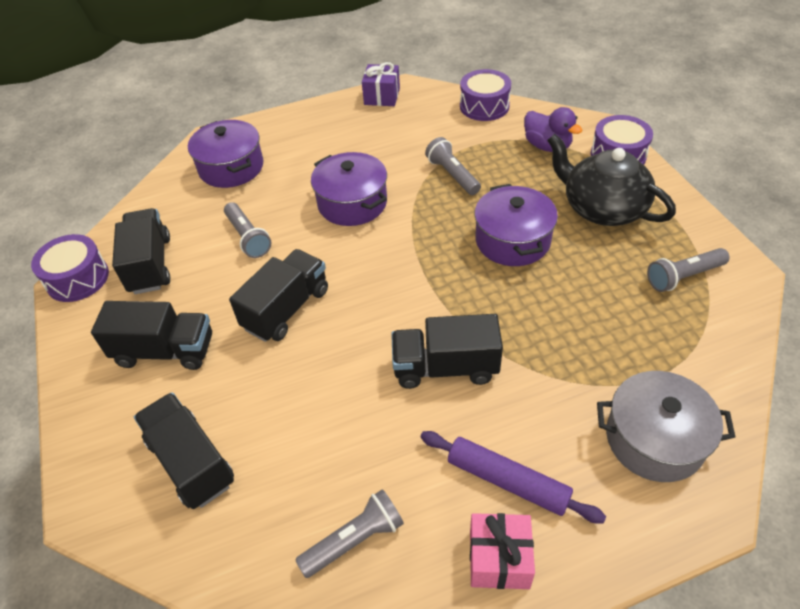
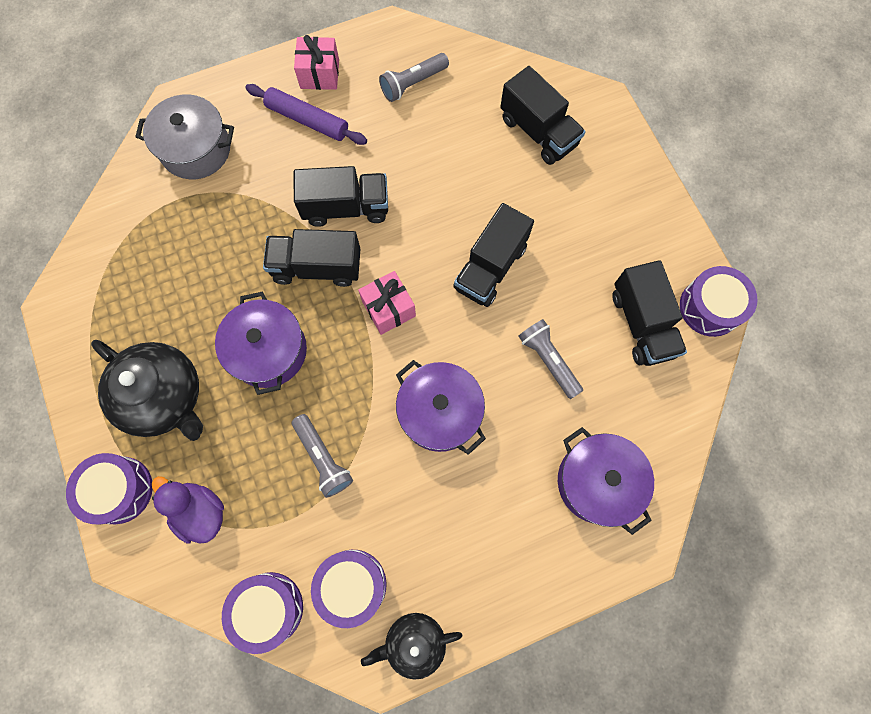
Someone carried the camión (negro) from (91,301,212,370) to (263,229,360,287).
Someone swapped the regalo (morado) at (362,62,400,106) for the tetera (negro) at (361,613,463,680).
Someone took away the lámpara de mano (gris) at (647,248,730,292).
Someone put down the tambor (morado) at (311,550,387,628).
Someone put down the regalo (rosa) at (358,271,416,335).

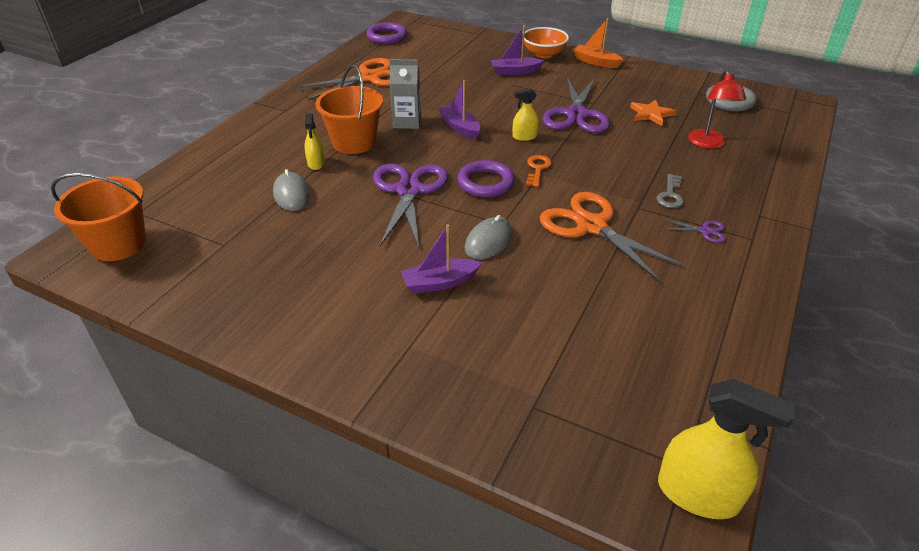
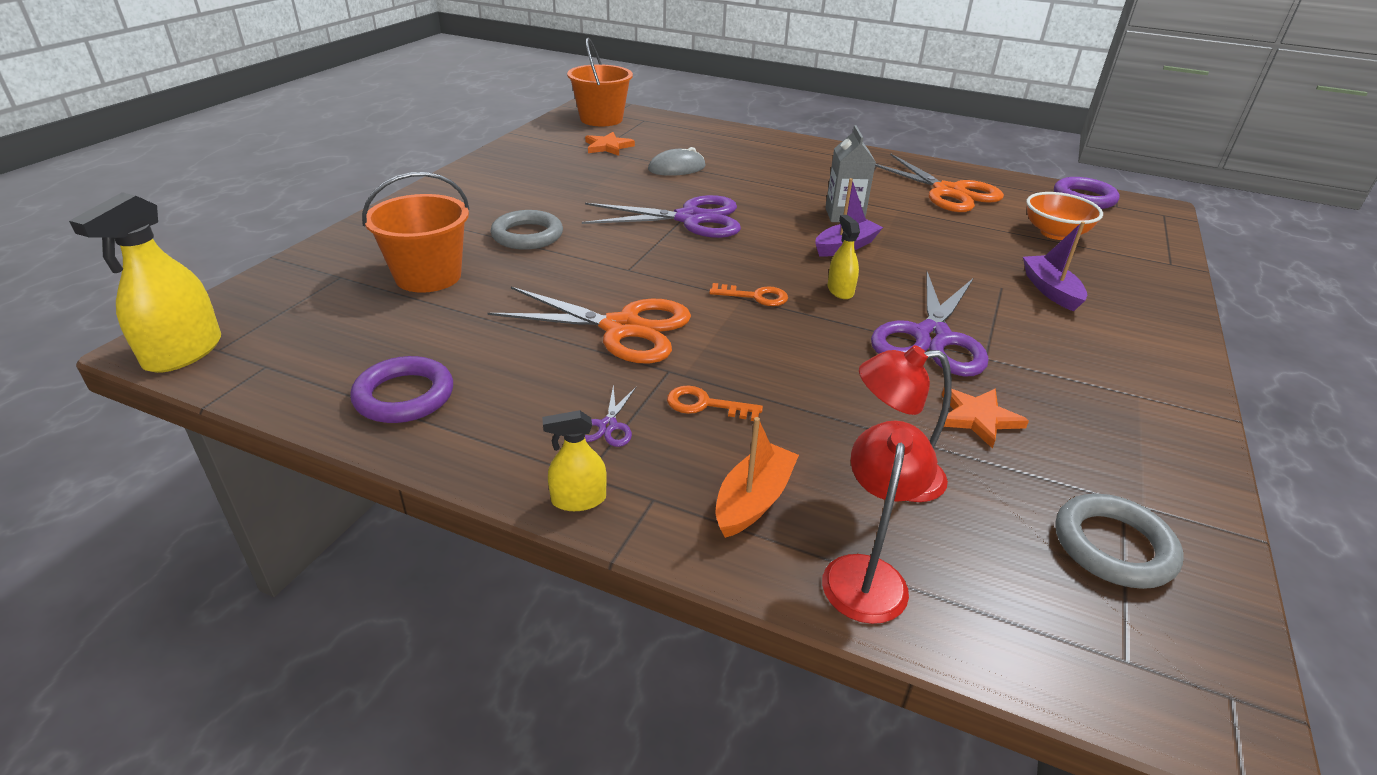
Someone carried the pulverizador (amarillo) from (305,113,325,170) to (542,410,607,511).
Someone carried the balde (naranja) from (315,65,383,154) to (362,172,470,293).
Someone swapped the barco (morado) at (401,224,482,294) for the anillo (gris) at (491,210,563,250).
Someone carried the anillo (morado) from (457,160,515,198) to (350,356,453,423).
Someone took away the ratón (gris) at (465,215,513,259).
Someone carried the cuenco (naranja) from (524,27,569,58) to (1026,192,1103,240).
Someone rotated the tijeras (naranja) at (540,192,686,283) by 60 degrees clockwise.
Someone rotated the tijeras (morado) at (542,77,610,133) by 75 degrees counterclockwise.
Someone carried the barco (naranja) from (573,18,624,68) to (716,417,799,538).
Someone repainted the llave (gris) at (657,174,683,208), which became the llave (naranja) at (667,385,763,421).
Someone put down the estrella (naranja) at (585,132,635,156).
Someone put down the lámpara (rojo) at (822,421,937,624).

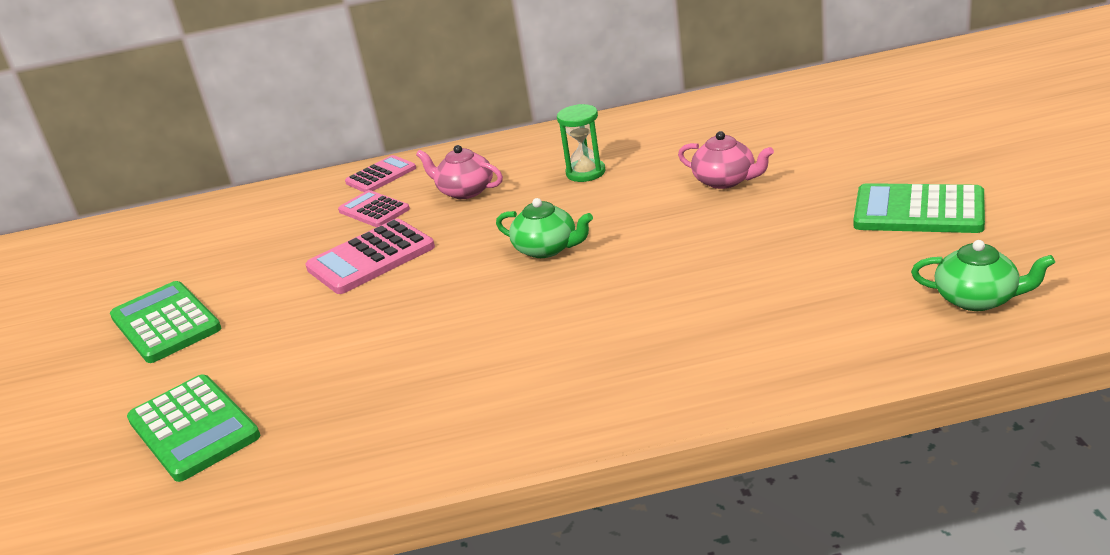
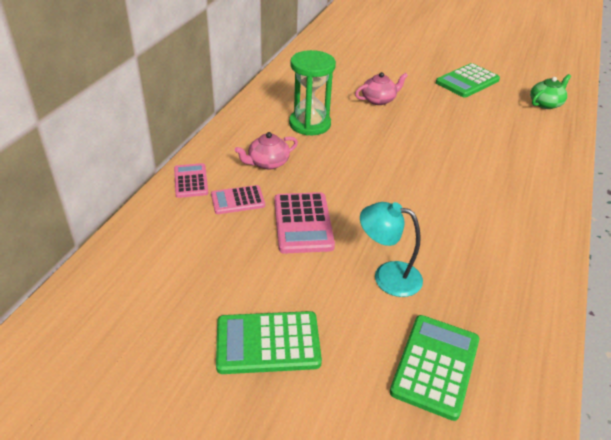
Someone rotated the calculadora (verde) at (127,375,260,482) by 60 degrees counterclockwise.
Someone took away the tetera (verde) at (496,198,593,258).
Someone scaled the reloj de arena (verde) at (557,104,605,182) by 1.65.
Someone put down the lámpara (turquesa) at (360,202,423,297).

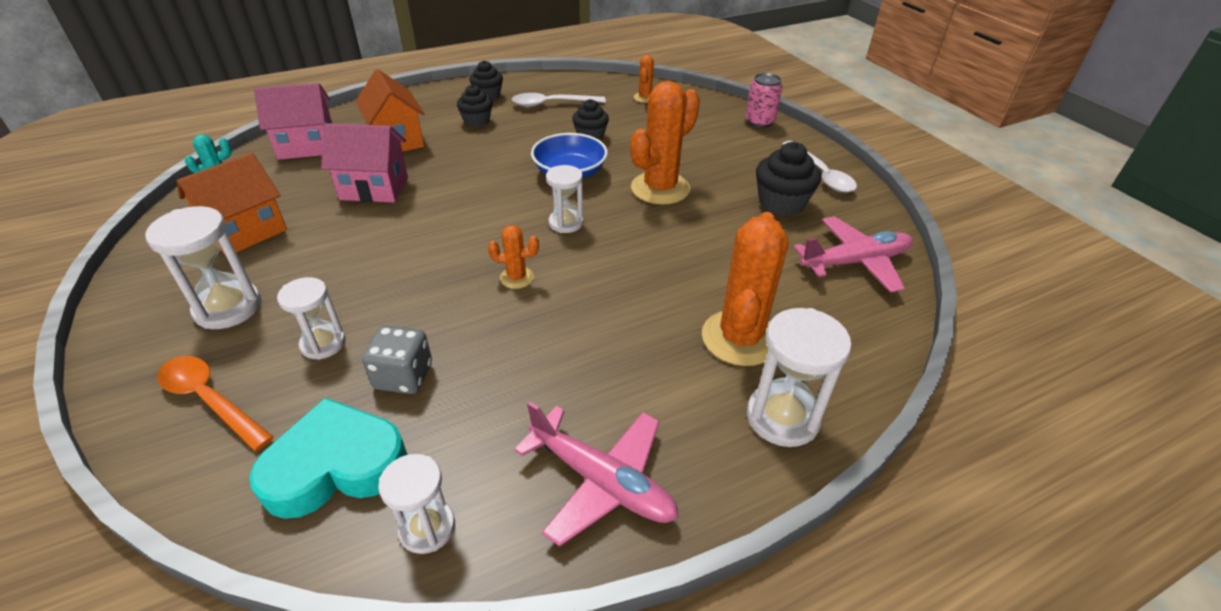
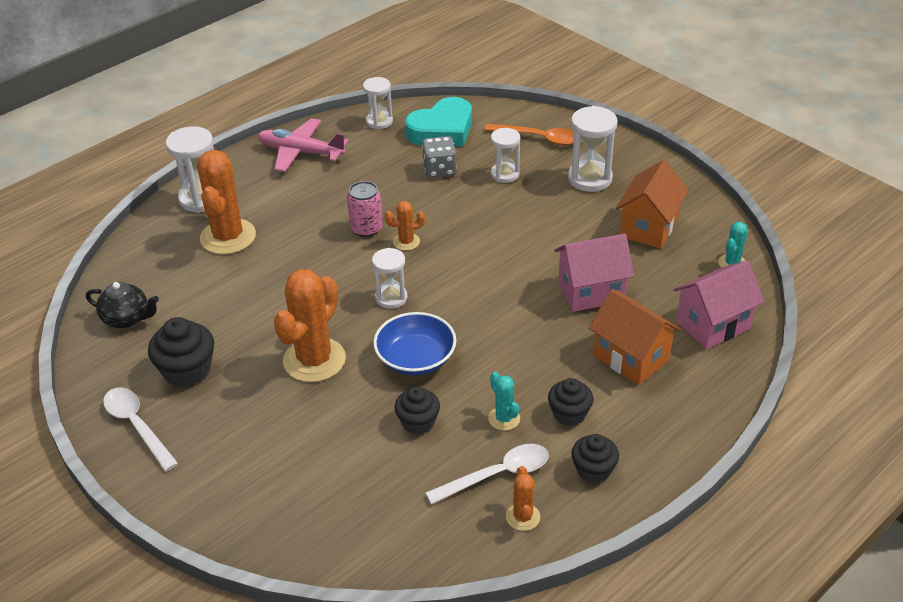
Someone carried the cactus (naranja) from (634,55,654,103) to (506,466,540,531).
Someone carried the lata (rosa) from (745,73,783,128) to (347,181,383,237).
Someone swapped the avión (rosa) at (794,216,913,293) for the tetera (negro) at (86,282,159,328).
Someone put down the cactus (turquesa) at (488,372,520,431).

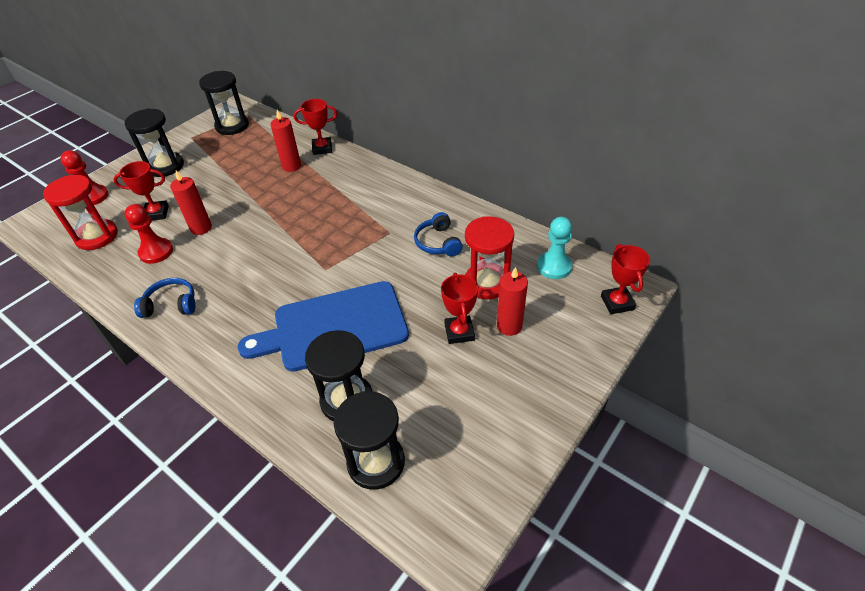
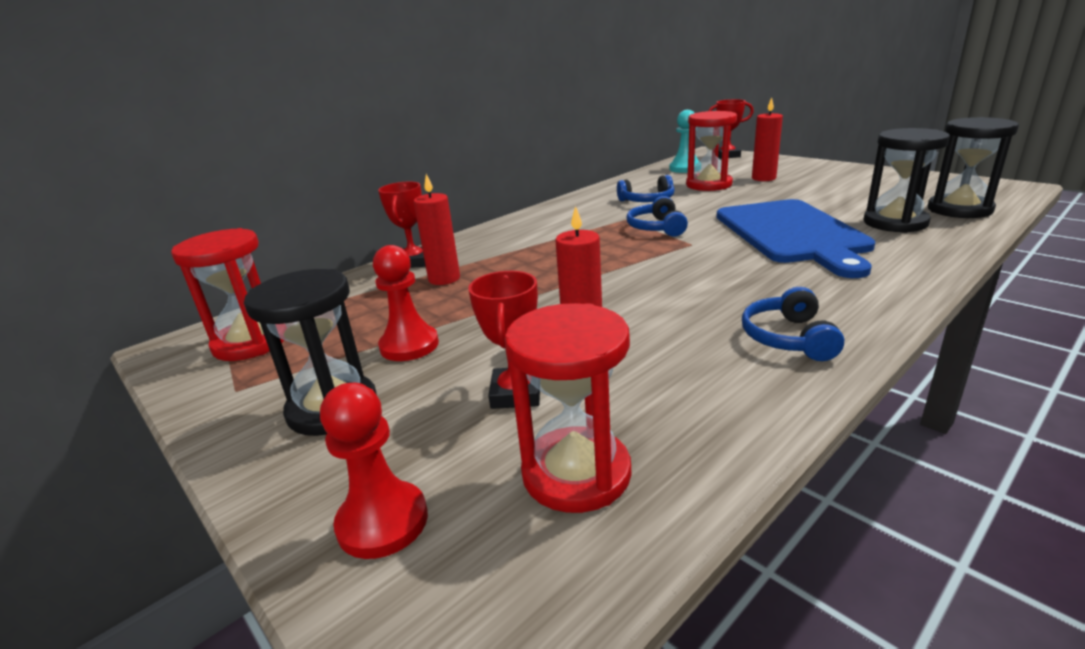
Someone carried the peón (rojo) from (124,204,173,264) to (373,245,439,361).
Someone repainted the reloj de arena (negro) at (199,71,249,135), which became the reloj de arena (rojo) at (171,228,285,361).
Someone took away the trofeo (rojo) at (441,273,478,344).
Someone put down the auriculares (azul) at (627,196,688,237).

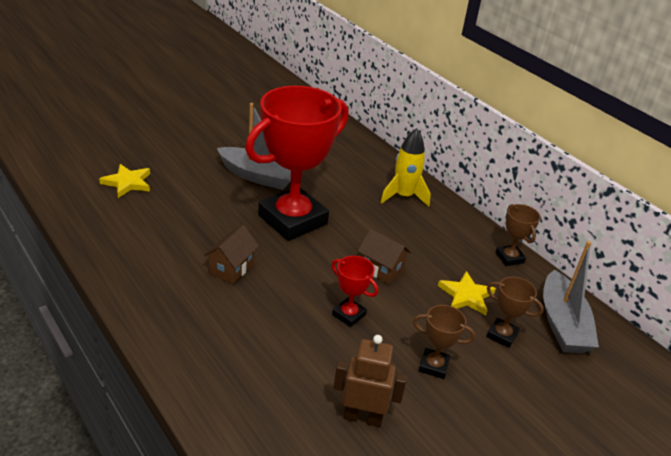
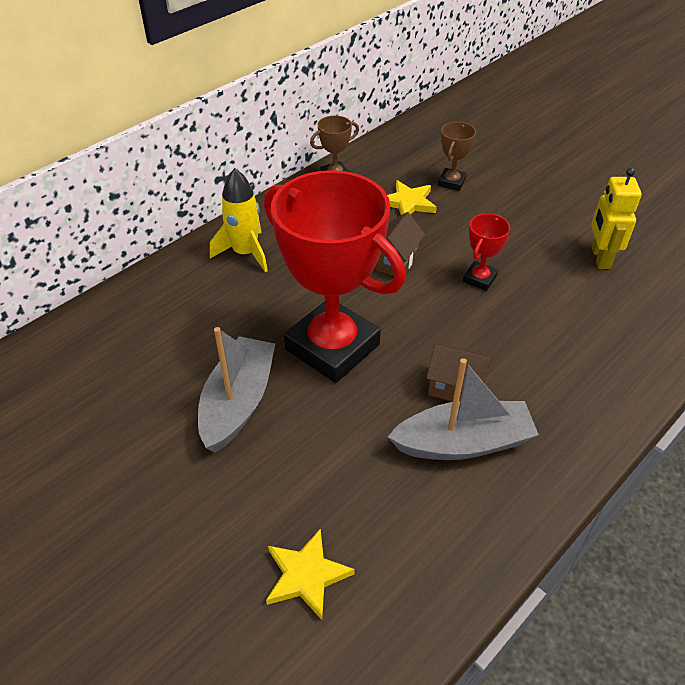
Someone repainted the robot (marrón) at (333,335,407,427), which became the robot (amarillo) at (591,168,642,269).
Someone took away the trofeo (marrón) at (413,305,475,379).
Someone carried the barco (gris) from (543,241,599,354) to (388,358,539,460).

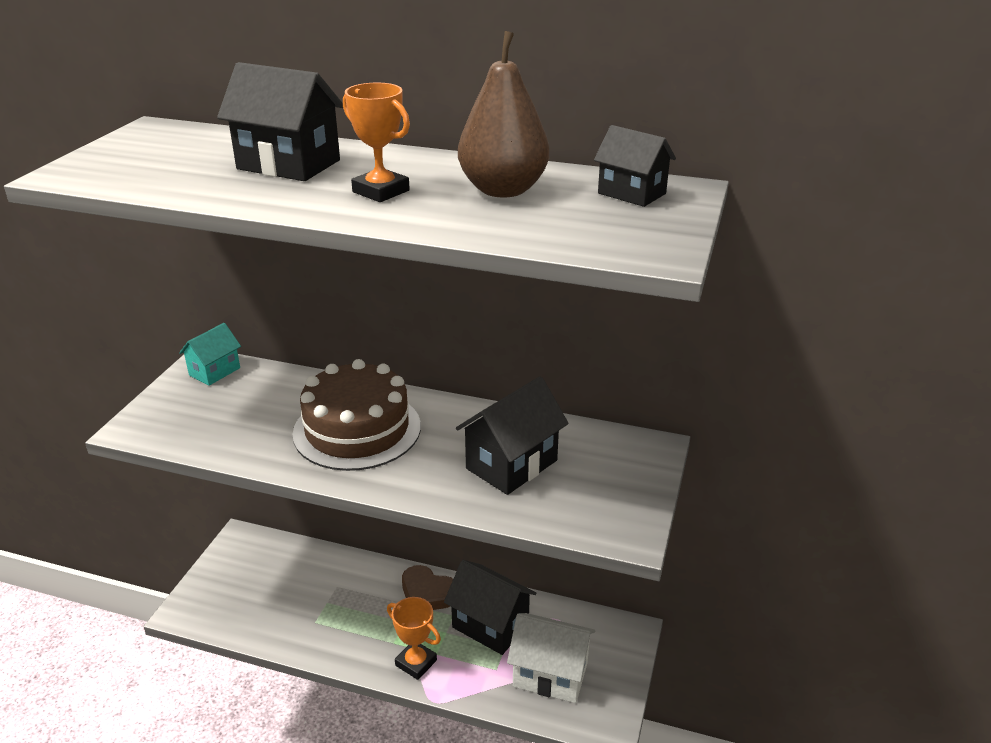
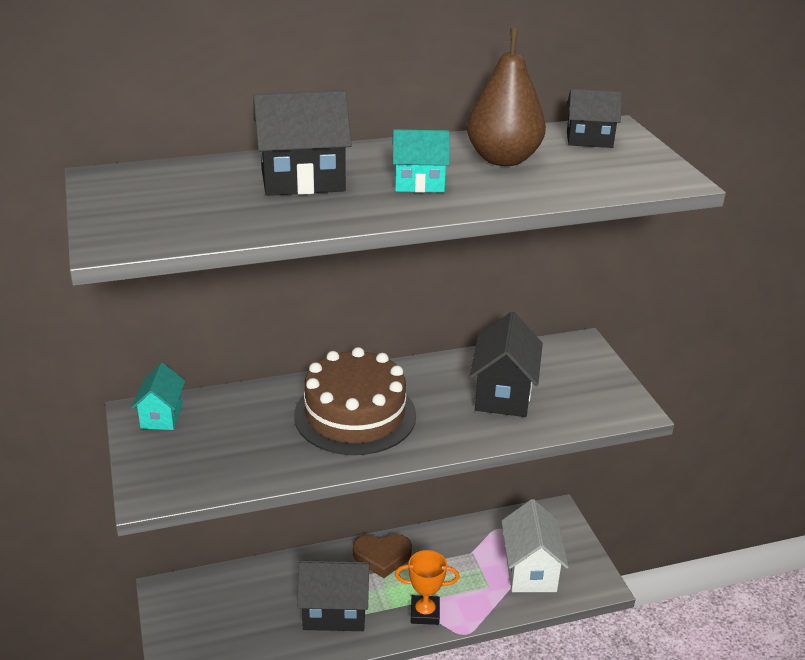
Someone swapped the trofeo (naranja) at (343,83,410,202) for the casa (turquesa) at (392,129,450,193).
Someone carried the casa (negro) from (444,560,537,655) to (297,560,370,631).
Someone rotated the casa (blanco) at (507,613,595,703) by 75 degrees counterclockwise.

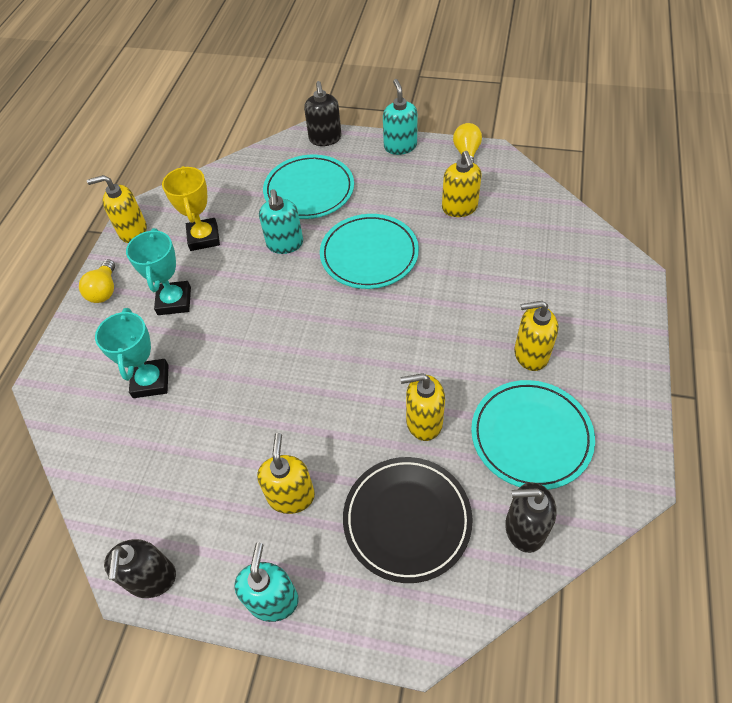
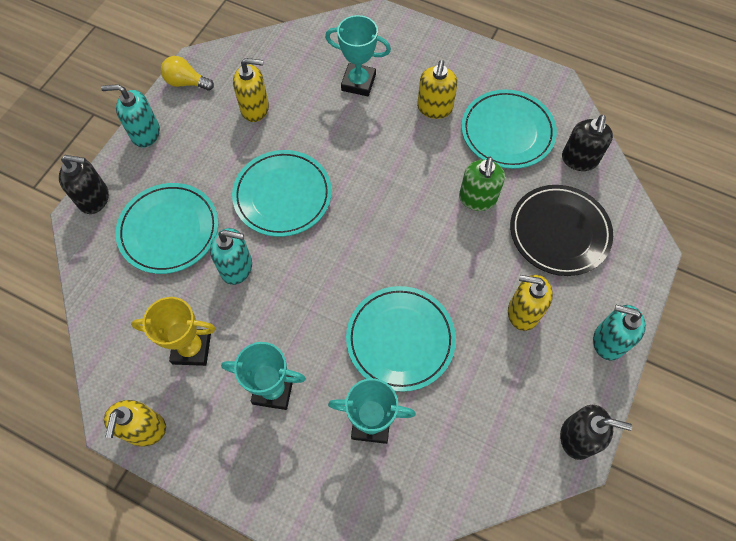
Someone took away the bombilla (amarillo) at (79,259,115,303).
Someone repainted the dispensador de jabón (amarillo) at (400,373,445,441), which became the dispensador de jabón (verde) at (459,157,505,211).
Someone put down the trofeo (turquesa) at (325,15,391,96).
Someone put down the plato (turquesa) at (346,286,456,392).

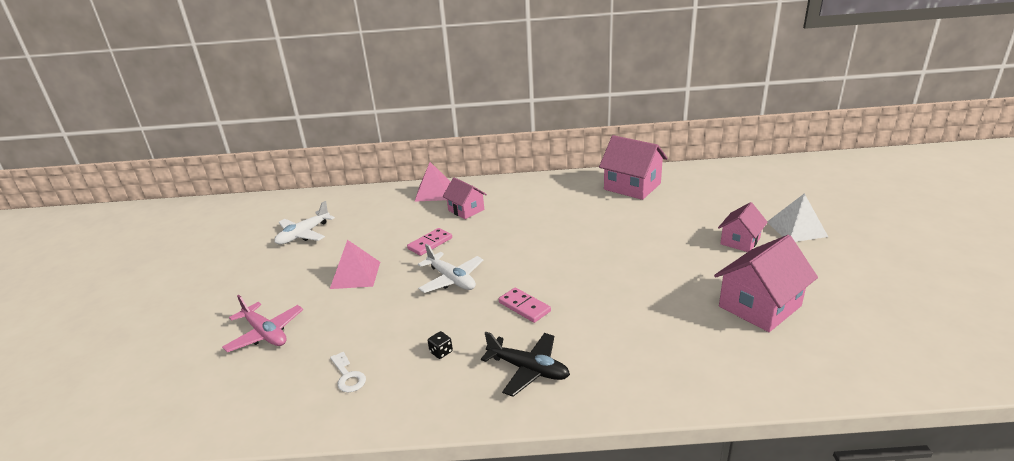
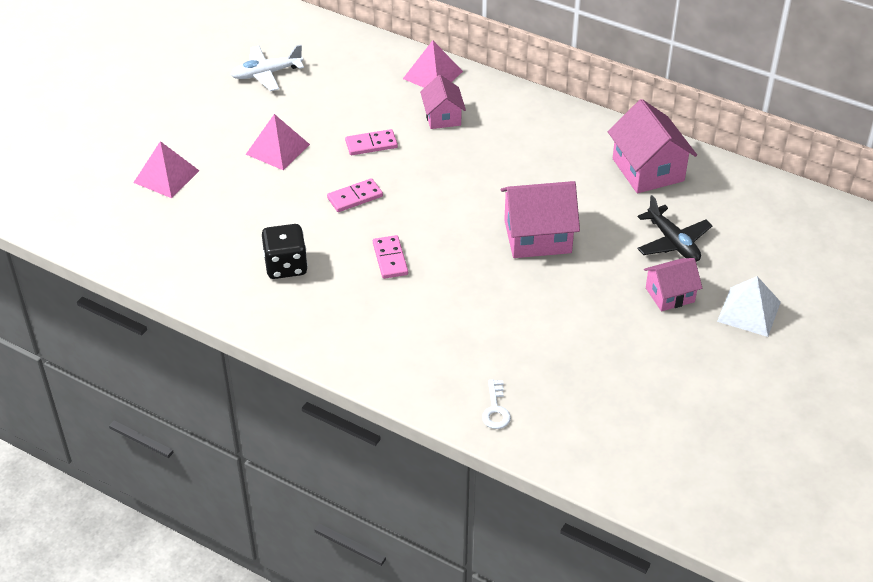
Someone swapped the avión (rosa) at (222,295,303,352) for the pirámide (rosa) at (133,141,199,198).
Someone carried the llave (blanco) from (330,352,366,392) to (482,380,511,429).
Someone swapped the avión (blanco) at (418,244,483,293) for the ficha de dominó (rosa) at (327,178,383,212).
Someone scaled the dado (negro) at (428,331,453,359) by 2.24.
Someone carried the avión (negro) from (481,332,570,397) to (637,195,713,262).
Someone carried the casa (rosa) from (714,235,818,332) to (501,181,580,258).

